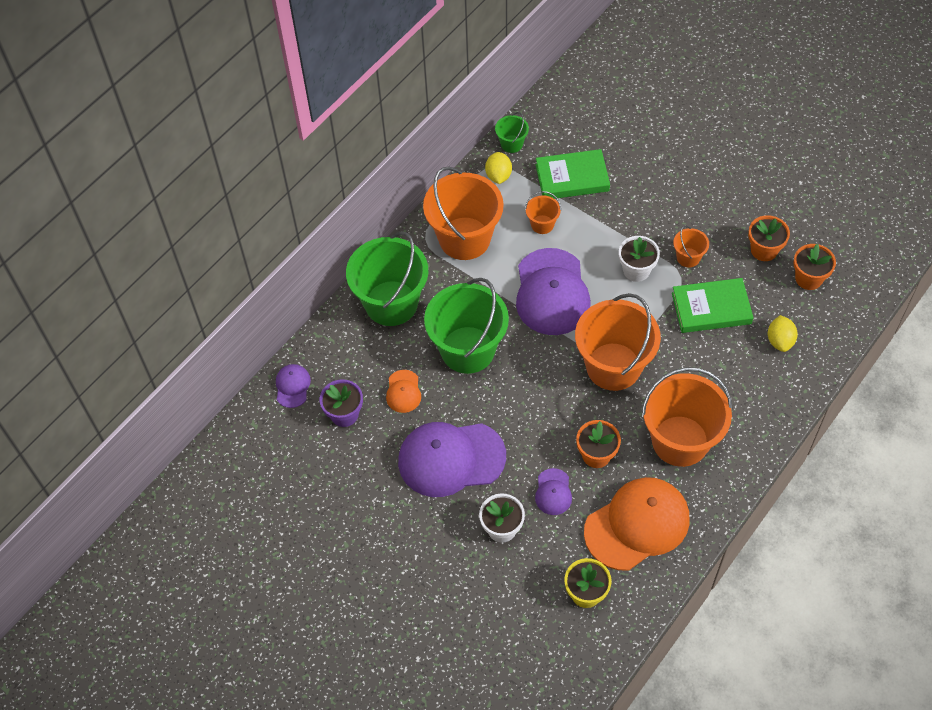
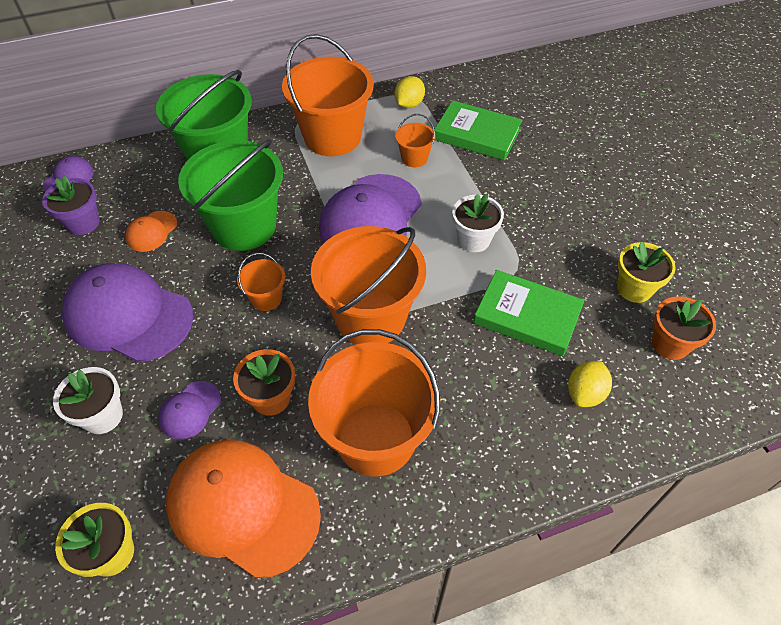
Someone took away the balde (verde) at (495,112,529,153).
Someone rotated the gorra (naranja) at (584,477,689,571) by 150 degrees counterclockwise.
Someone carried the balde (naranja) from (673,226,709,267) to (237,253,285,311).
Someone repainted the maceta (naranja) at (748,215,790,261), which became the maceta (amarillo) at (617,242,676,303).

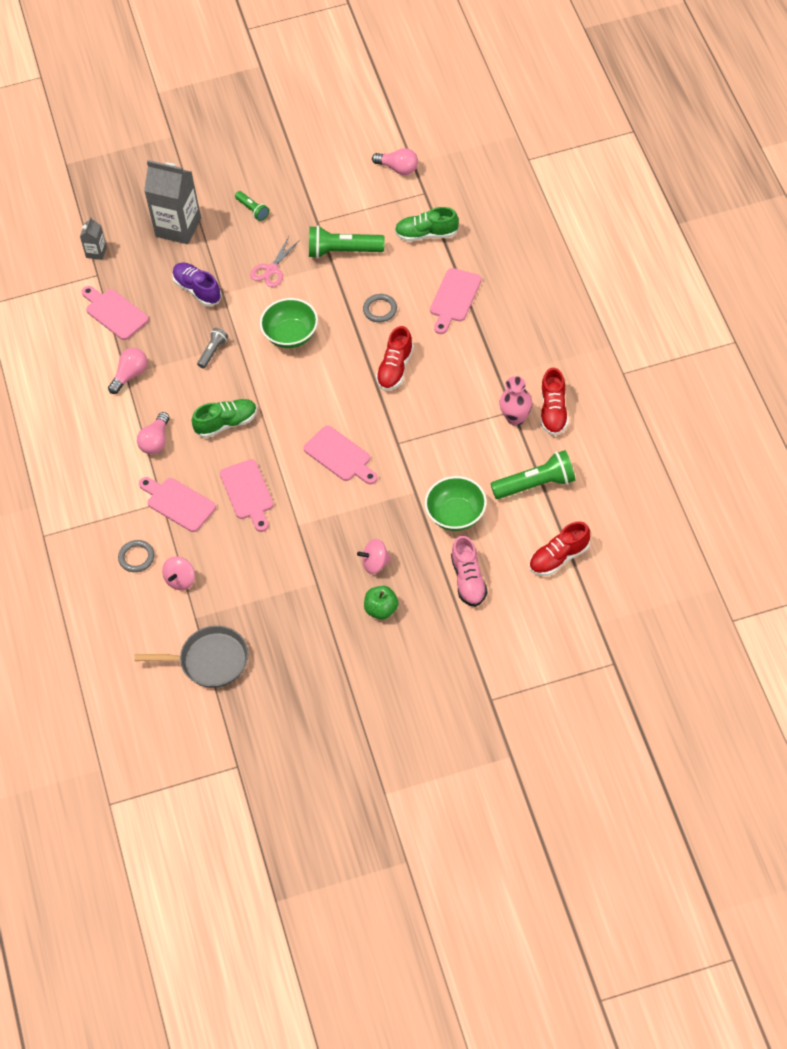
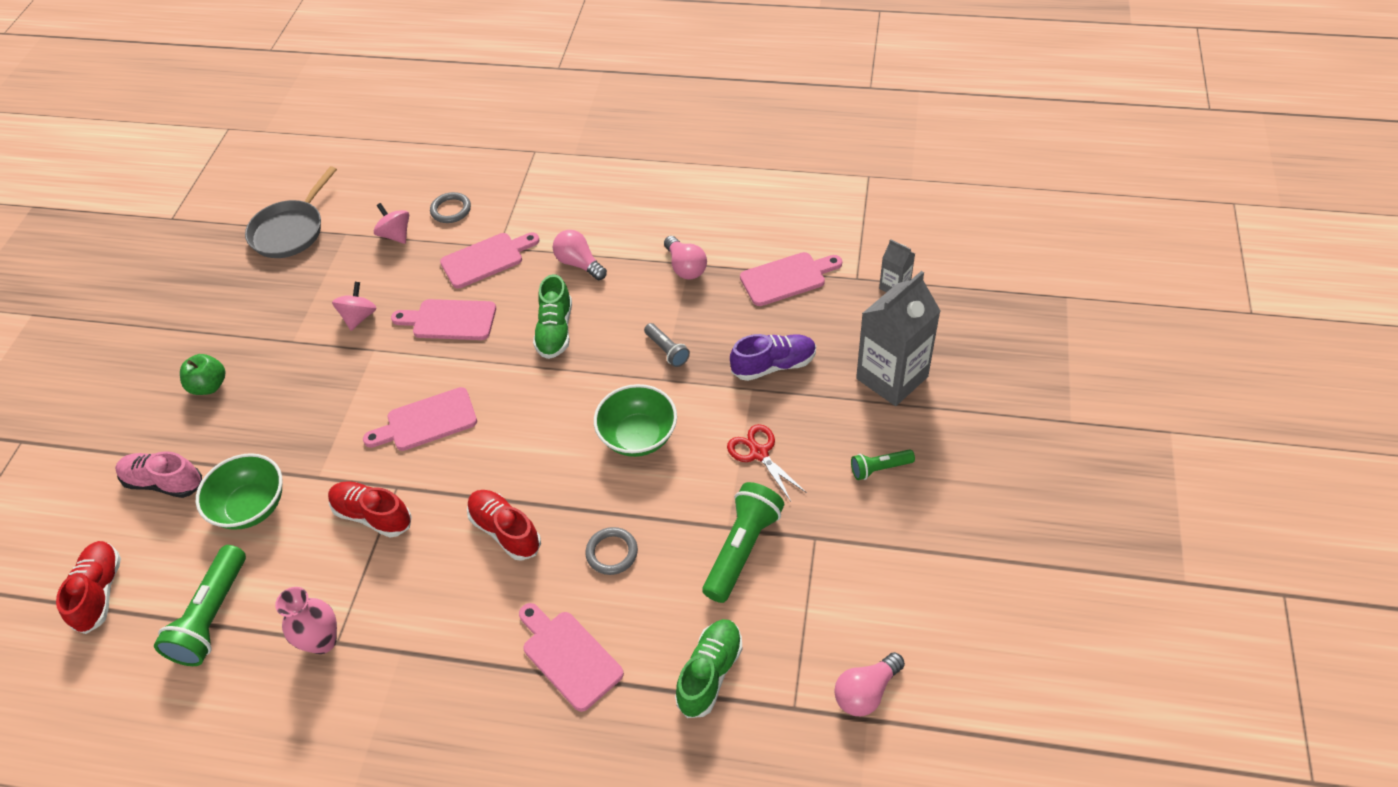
Someone repainted the tijeras (rosa) at (250,236,300,287), which became the tijeras (rojo) at (727,424,807,501).
Someone carried the peonza (rosa) from (357,539,391,574) to (332,282,377,331).
Someone carried the zapato (rojo) from (541,368,568,436) to (328,481,412,537).

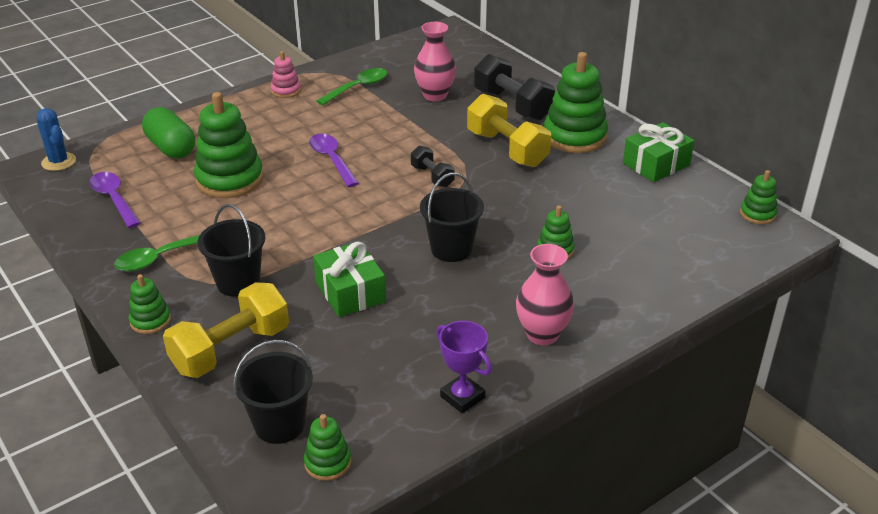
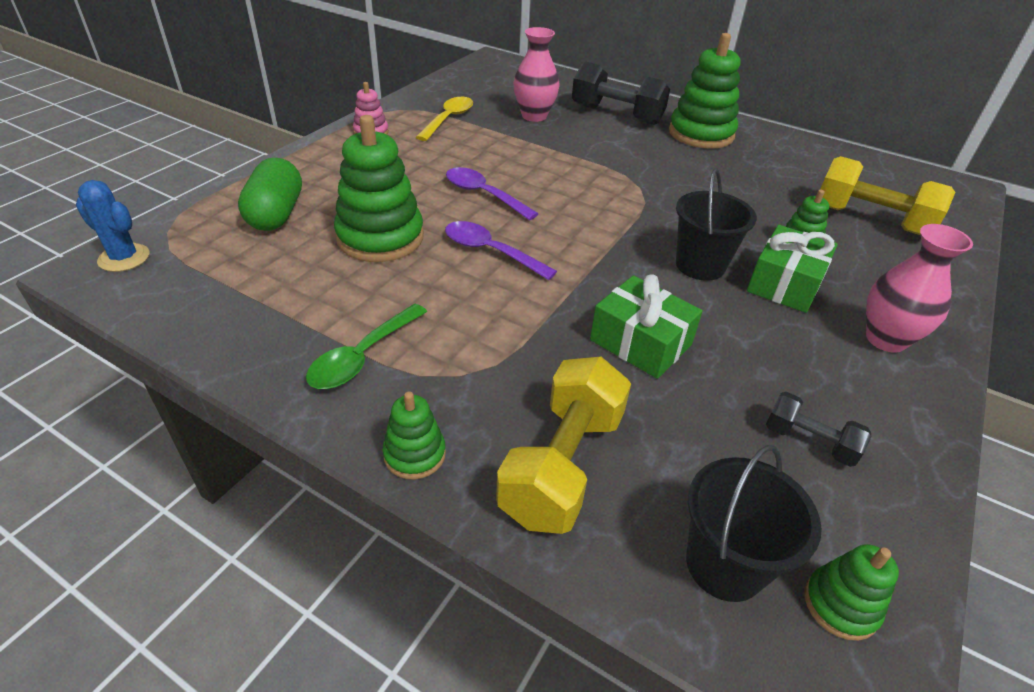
Someone carried the cuchara (morado) from (89,172,141,228) to (445,221,557,280).
Someone rotated the cápsula (verde) at (142,107,195,158) by 60 degrees clockwise.
Someone took away the balde (negro) at (197,204,265,297).
Someone repainted the cuchara (verde) at (316,68,387,106), which became the cuchara (amarillo) at (416,97,473,141).
Someone carried the mancuerna (negro) from (411,146,454,187) to (766,392,872,467).
Someone took away the trofeo (morado) at (436,321,492,413).
Someone carried the mancuerna (amarillo) from (467,94,551,167) to (820,156,955,235).
Someone carried the regalo (verde) from (623,122,694,182) to (747,225,838,313).
Someone took away the juguete apilable (verde) at (740,170,778,224).

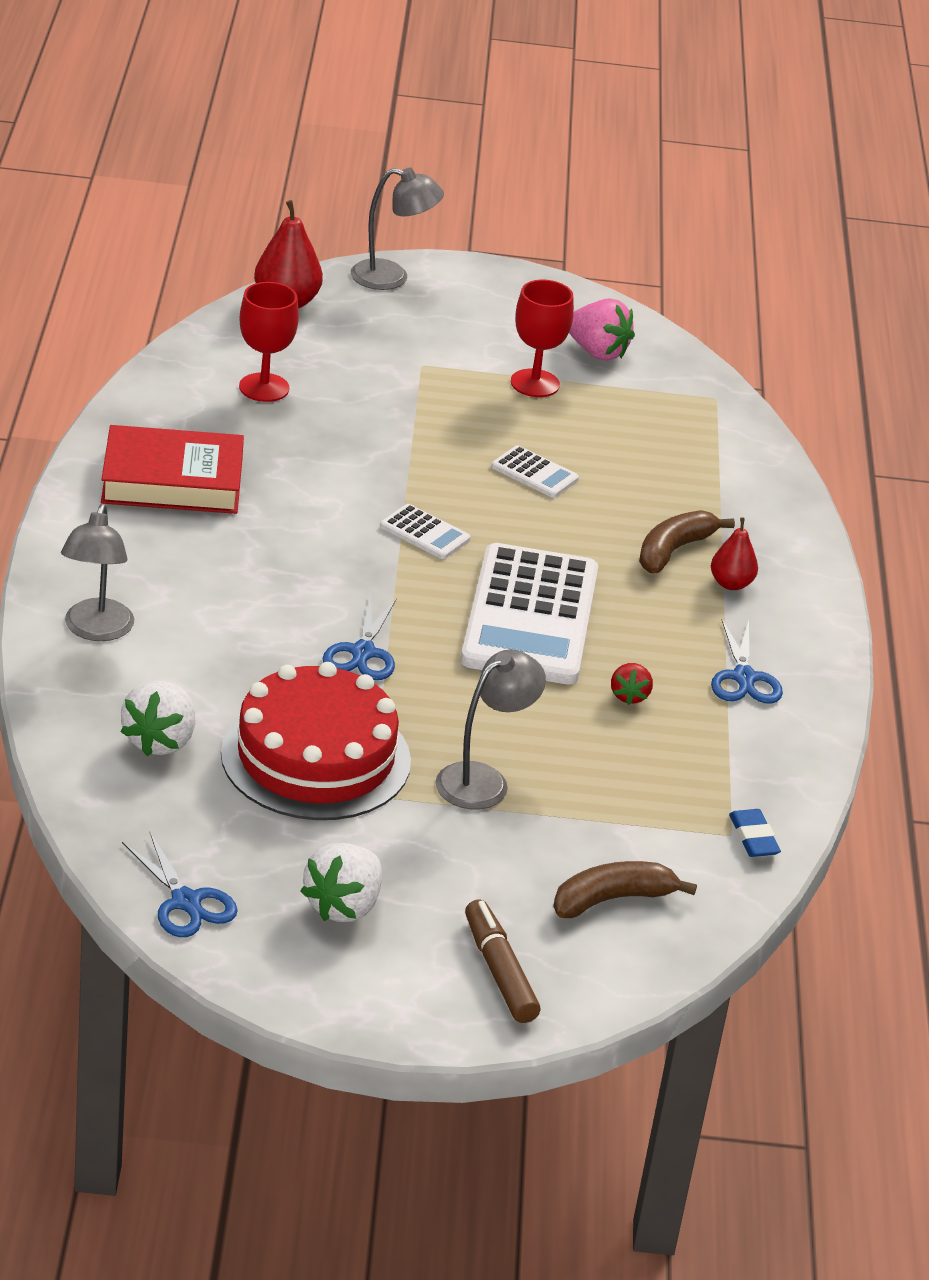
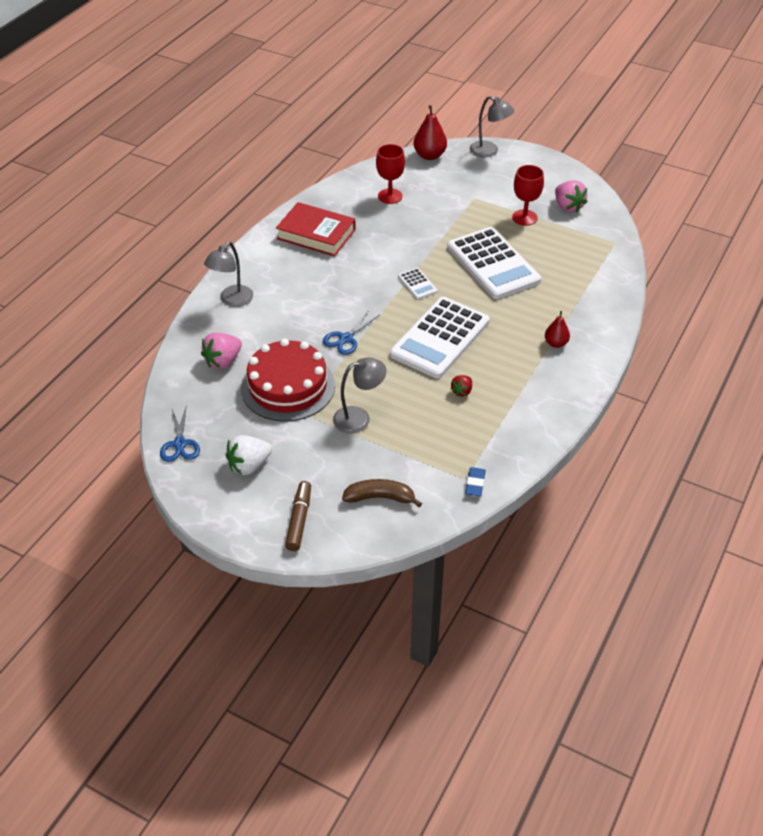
Someone repainted the fresa (blanco) at (120,681,195,756), which became the fresa (rosa) at (201,333,242,369).
Someone scaled the calculadora (blanco) at (491,445,579,498) by 2.35.
Someone took away the plátano (marrón) at (639,510,735,573).
Someone took away the tijeras (azul) at (711,620,783,704).

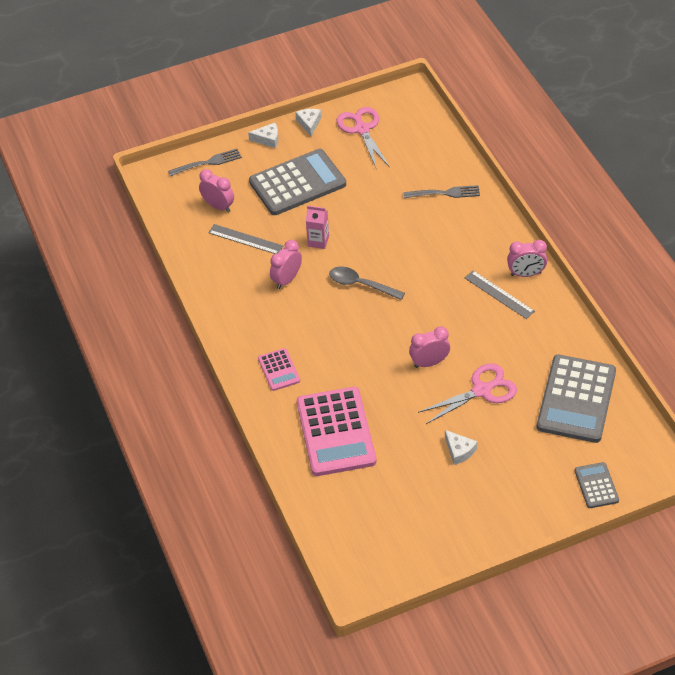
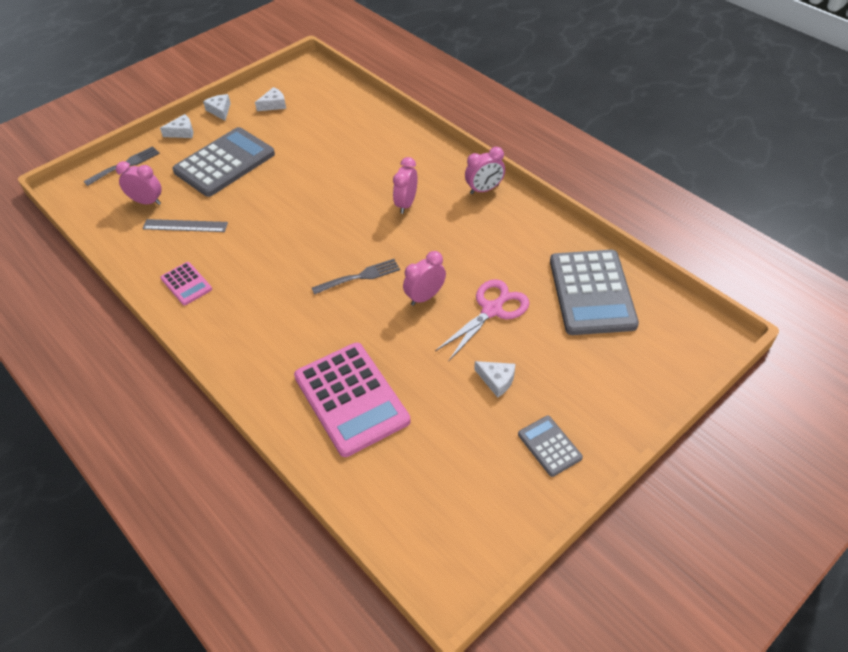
Someone carried the calculadora (rosa) from (258,348,300,391) to (160,262,212,306).
Someone carried the despertador (rosa) from (270,240,302,289) to (393,157,418,214).
Someone took away the cartón de leche (rosa) at (306,206,329,249).
Someone took away the cuchara (gris) at (329,267,405,300).
Someone swapped the tijeras (rosa) at (336,107,389,170) for the queso (blanco) at (255,87,286,111).
Someone carried the tenedor (gris) from (403,185,480,198) to (312,259,400,295).
Someone took away the regla (gris) at (465,271,535,319).
Someone carried the calculadora (gris) from (575,462,619,508) to (518,416,583,477).

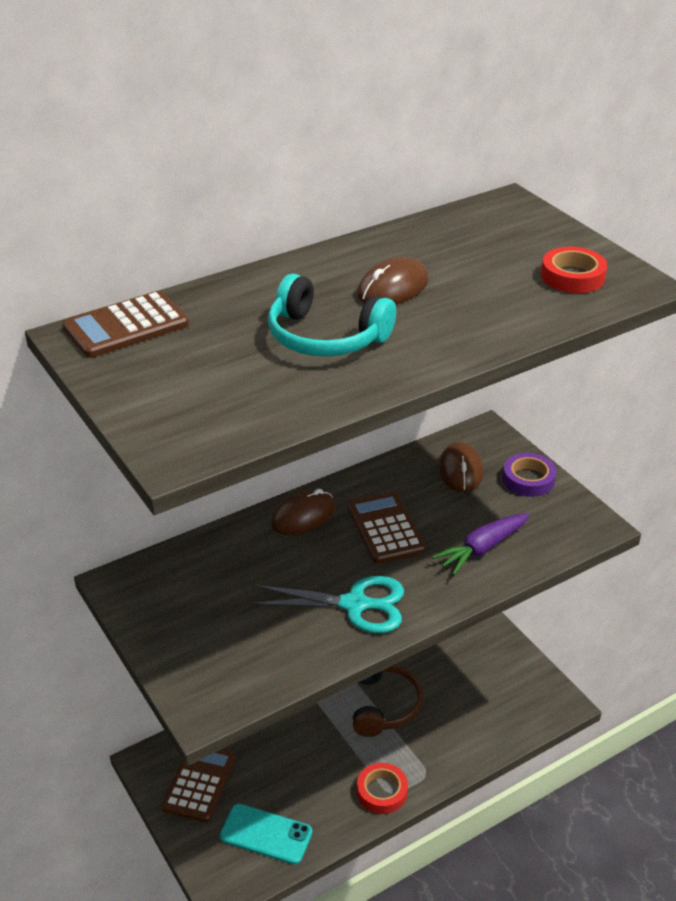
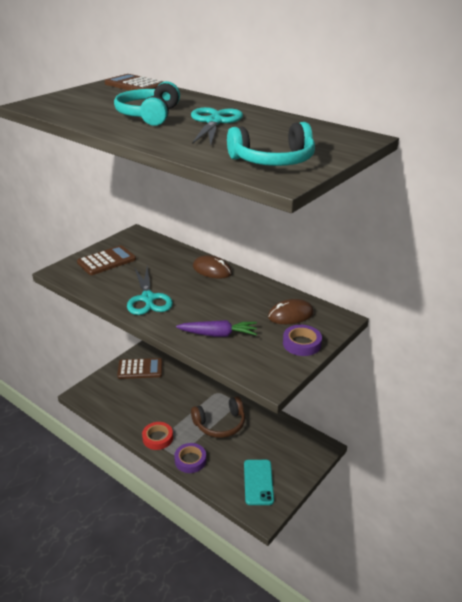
Someone carried the móvil (turquesa) from (220,804,313,865) to (244,460,274,505).
Someone carried the calculadora (marrón) from (347,492,426,564) to (77,245,136,275).
Someone swapped the ratón (marrón) at (357,257,429,304) for the tijeras (turquesa) at (191,107,243,146).
Someone rotated the zanahoria (morado) at (432,514,530,575) by 150 degrees clockwise.
Someone swapped the cinta adhesiva (rojo) at (541,247,607,293) for the auriculares (turquesa) at (227,122,315,166).
Someone put down the cinta adhesiva (morado) at (174,443,206,473).

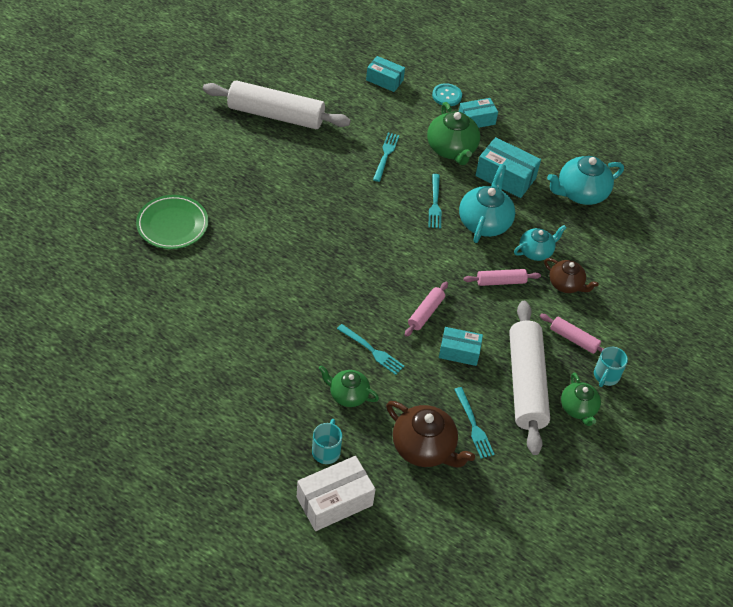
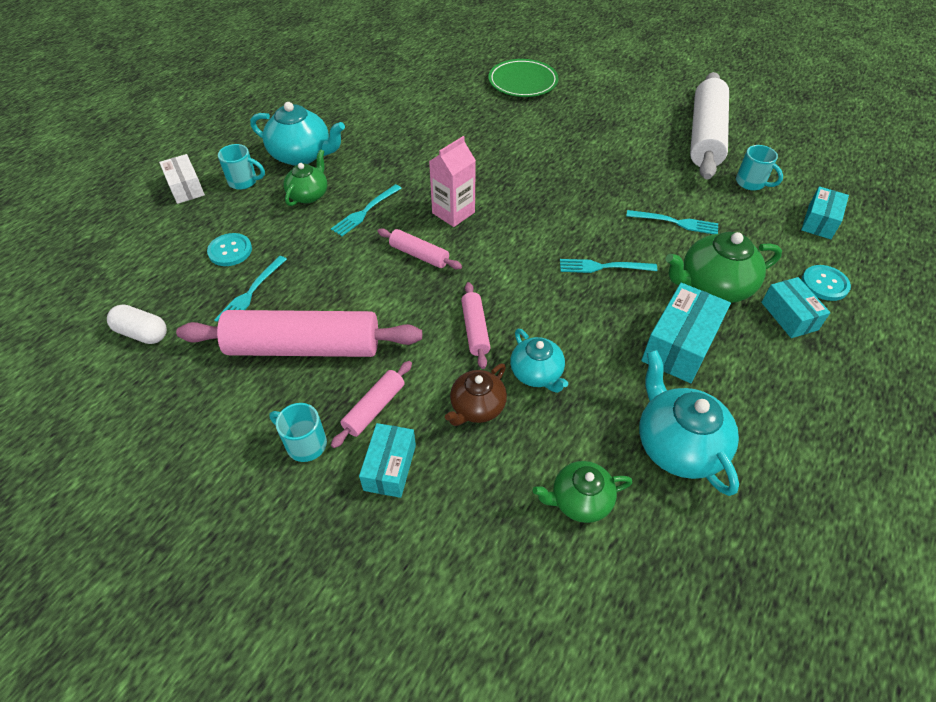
Someone scaled the caja (blanco) at (297,456,376,531) by 0.65.
Someone swapped the tetera (marrón) at (386,401,475,467) for the botón (turquesa) at (207,233,252,266).
Someone carried the caja (turquesa) from (439,327,483,366) to (359,423,416,498).
Someone rotated the tenedor (turquesa) at (454,387,495,459) by 45 degrees counterclockwise.
Someone carried the tetera (turquesa) from (459,164,515,243) to (250,102,345,166).
Someone repainted the rodillo (blanco) at (509,301,550,455), which became the rodillo (rosa) at (176,310,422,357).
Someone carried the tetera (verde) from (561,373,601,426) to (533,461,633,523).
Someone put down the cápsula (blanco) at (107,305,167,344).
Someone put down the cartón de leche (rosa) at (429,136,476,227).
Someone put down the taza (turquesa) at (736,145,783,190).

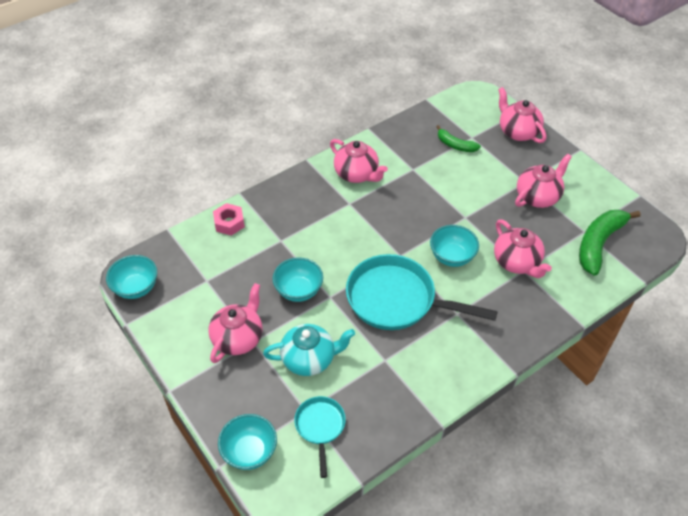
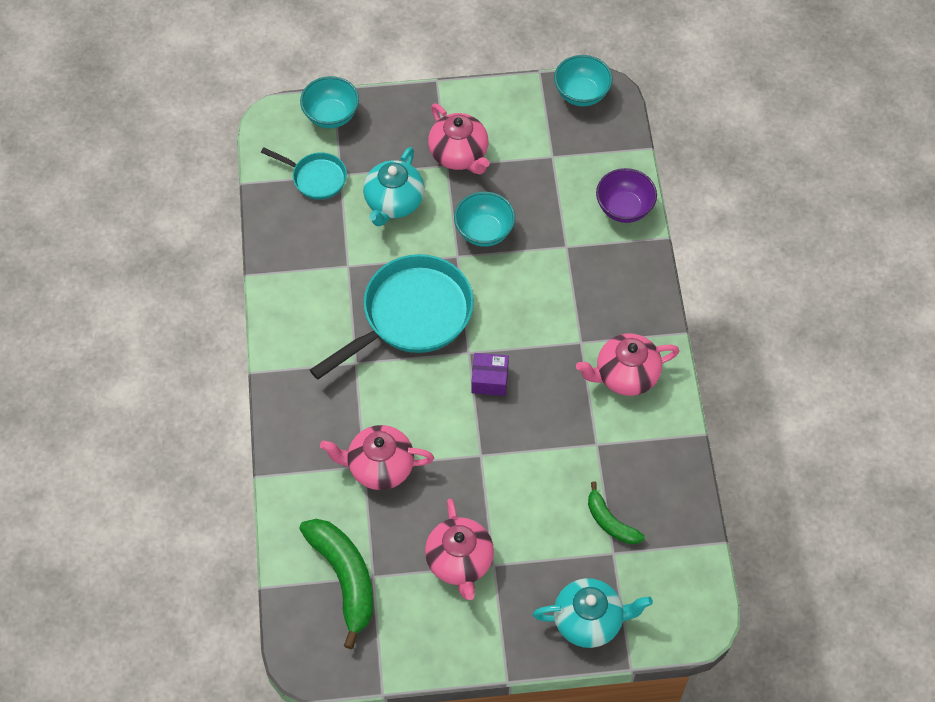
Someone swapped the tuerca (rosa) at (213,203,245,236) for the cuenco (morado) at (596,168,657,223).
Someone took away the cuenco (turquesa) at (430,225,479,267).
Someone rotated the plátano (verde) at (436,125,481,152) by 105 degrees counterclockwise.
Someone repainted the tetera (rosa) at (498,87,546,143), which became the tetera (turquesa) at (533,578,653,648).
Someone put down the caja (morado) at (471,353,509,396).

